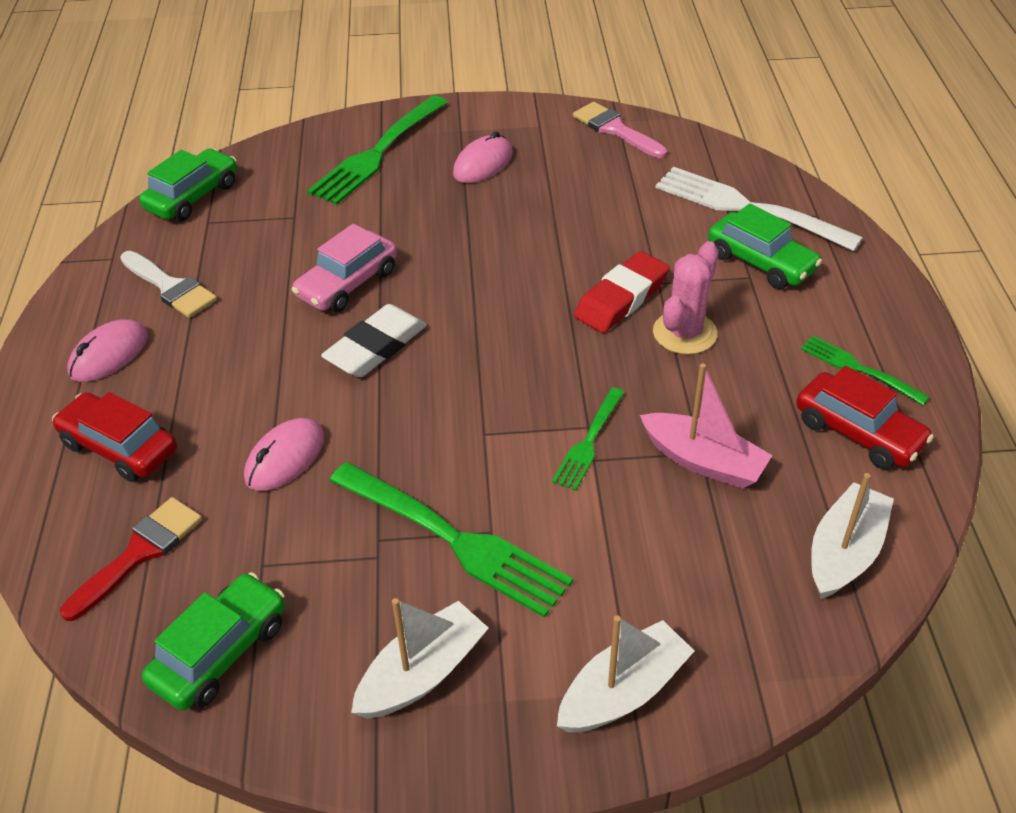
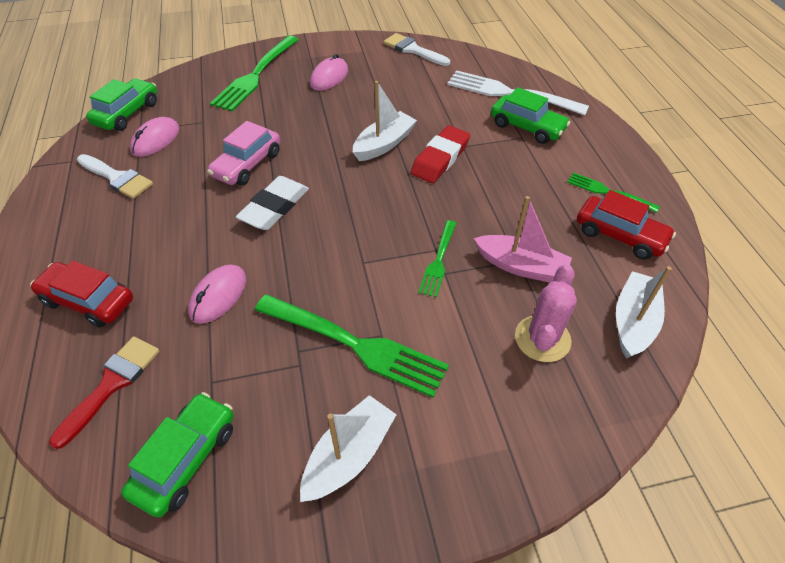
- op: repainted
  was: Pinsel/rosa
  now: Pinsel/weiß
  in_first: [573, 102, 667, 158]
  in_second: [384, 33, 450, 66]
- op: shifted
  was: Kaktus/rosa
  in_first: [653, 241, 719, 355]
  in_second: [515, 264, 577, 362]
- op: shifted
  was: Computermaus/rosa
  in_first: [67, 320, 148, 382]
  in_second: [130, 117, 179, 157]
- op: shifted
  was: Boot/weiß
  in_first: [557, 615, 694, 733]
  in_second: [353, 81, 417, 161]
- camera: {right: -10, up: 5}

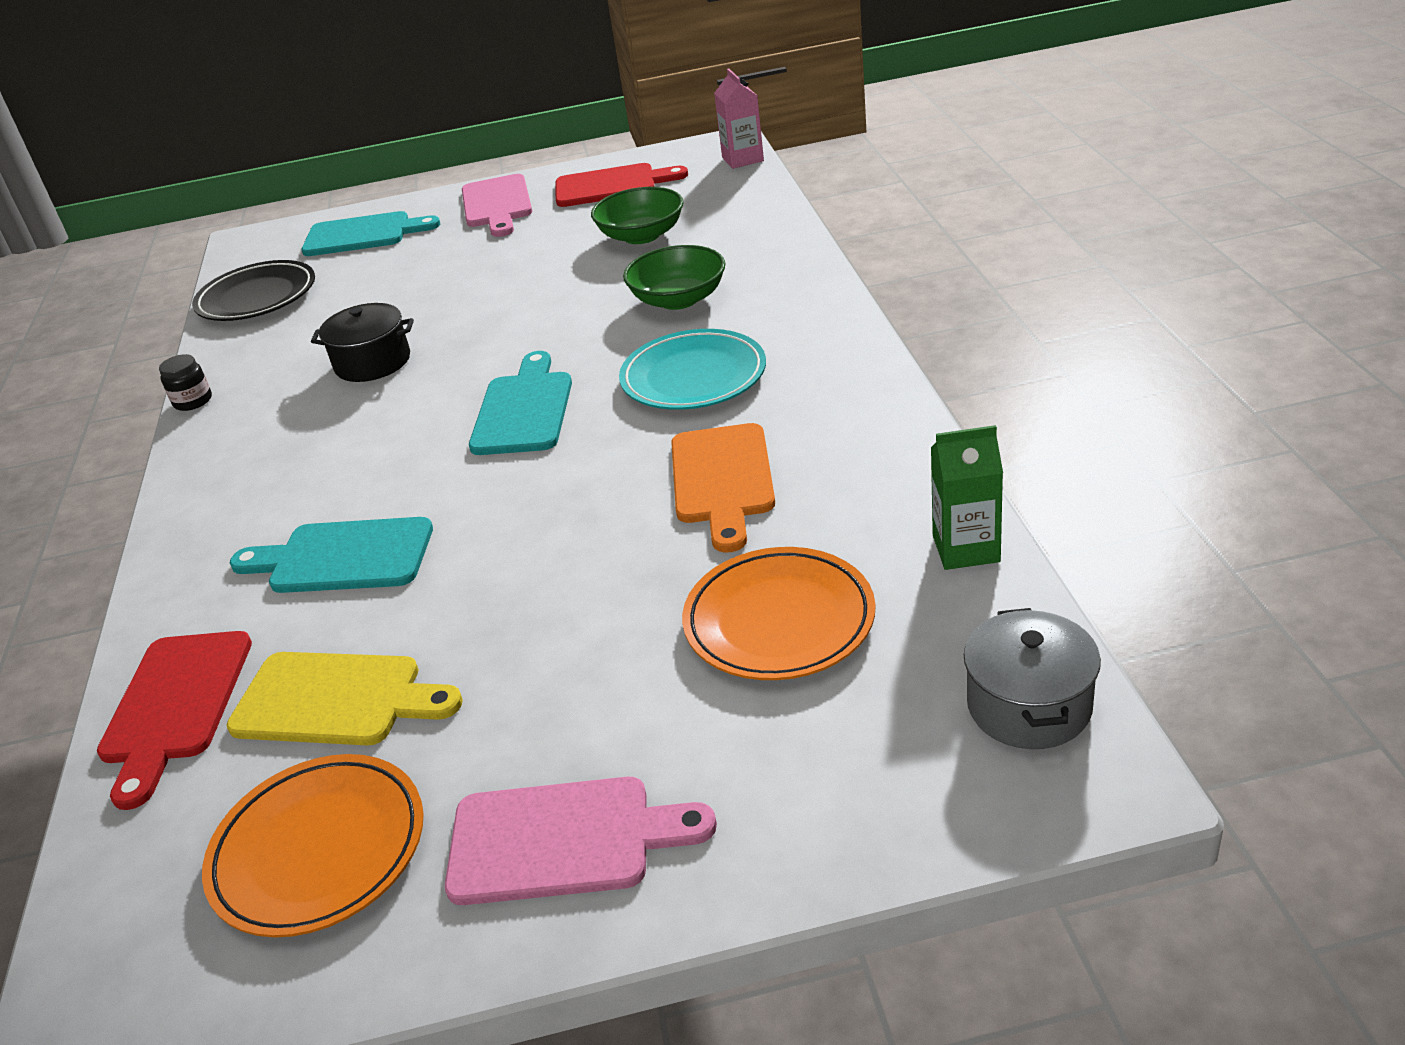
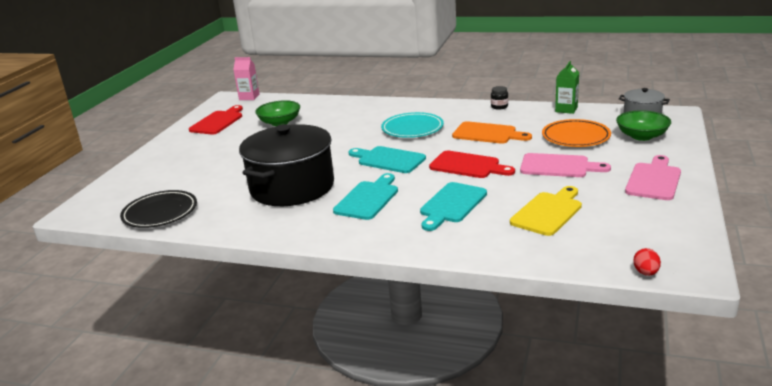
- op: shifted
  was: Schneidebrett/rosa
  in_first: [462, 174, 532, 237]
  in_second: [520, 153, 611, 177]
- op: shifted
  was: Schneidebrett/türkis
  in_first: [302, 211, 440, 256]
  in_second: [333, 173, 398, 220]
- op: shifted
  was: Schüssel/grün
  in_first: [623, 245, 726, 310]
  in_second: [616, 110, 671, 141]
- op: scaled
  was: Kochtopf/schwarz
  in_first: [311, 303, 414, 382]
  in_second: [239, 124, 334, 206]
  ratio: 2.08
- op: shifted
  was: Einmachglas/schwarz
  in_first: [159, 354, 212, 411]
  in_second: [491, 86, 508, 110]
- op: shifted
  was: Schneidebrett/rot
  in_first: [97, 631, 252, 810]
  in_second: [429, 151, 515, 178]
- op: gone
  was: Teller/orange
  in_first: [202, 754, 424, 938]
- op: new
  now: Ei/rot
  in_second: [633, 248, 661, 276]
- camera: {right: -65, up: -10}

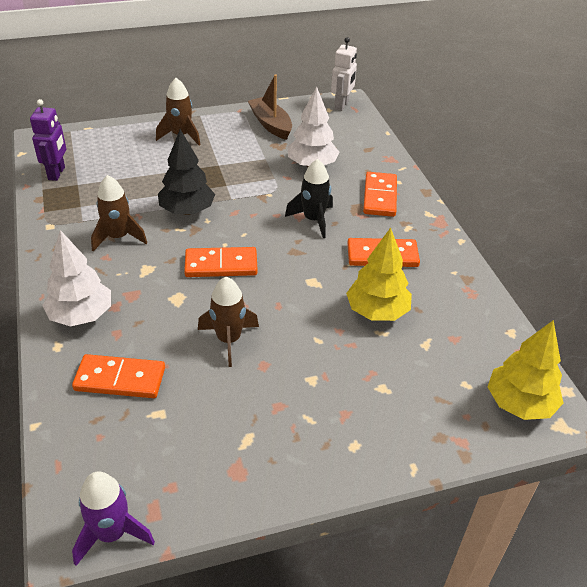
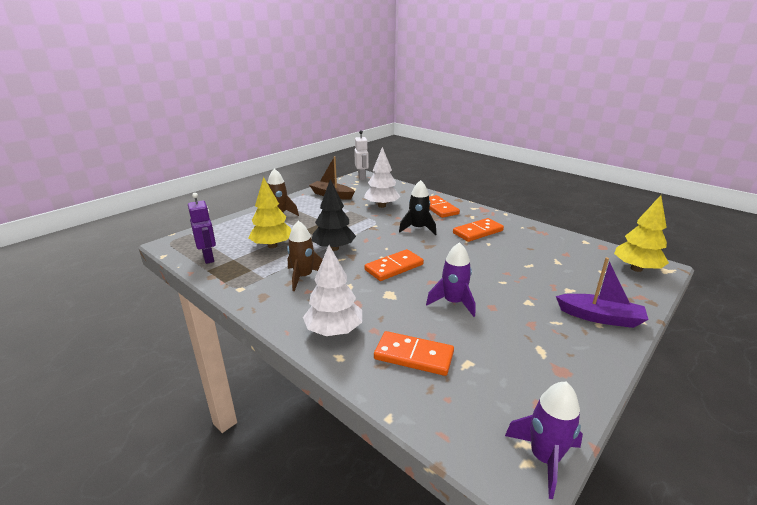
- op: shifted
  was: Baum/gelb
  in_first: [346, 228, 412, 321]
  in_second: [248, 177, 291, 248]
- op: repainted
  was: Rakete/braun
  now: Rakete/lila
  in_first: [198, 277, 259, 367]
  in_second: [426, 242, 475, 317]
- op: rotated
  was: Dominostein/orange
  in_first: [72, 354, 165, 398]
  in_second: [374, 331, 454, 376]
  clockwise: 45
- op: new
  now: Boot/lila
  in_second: [556, 257, 649, 328]
- camera: {right: -30, up: -15}

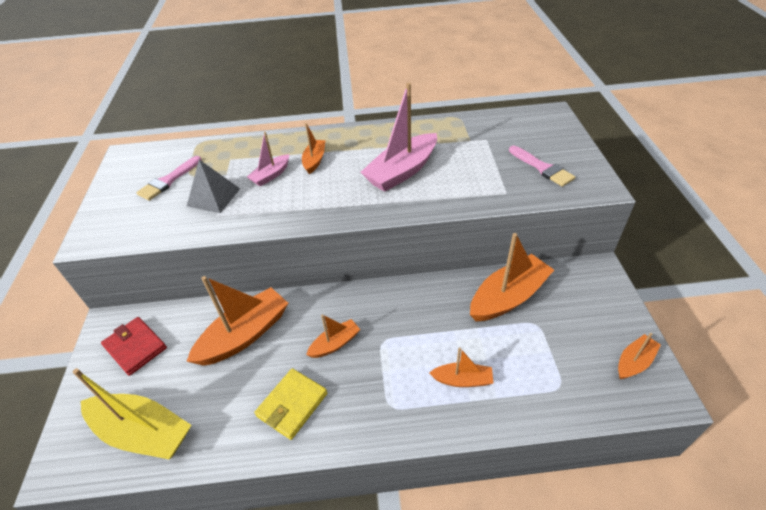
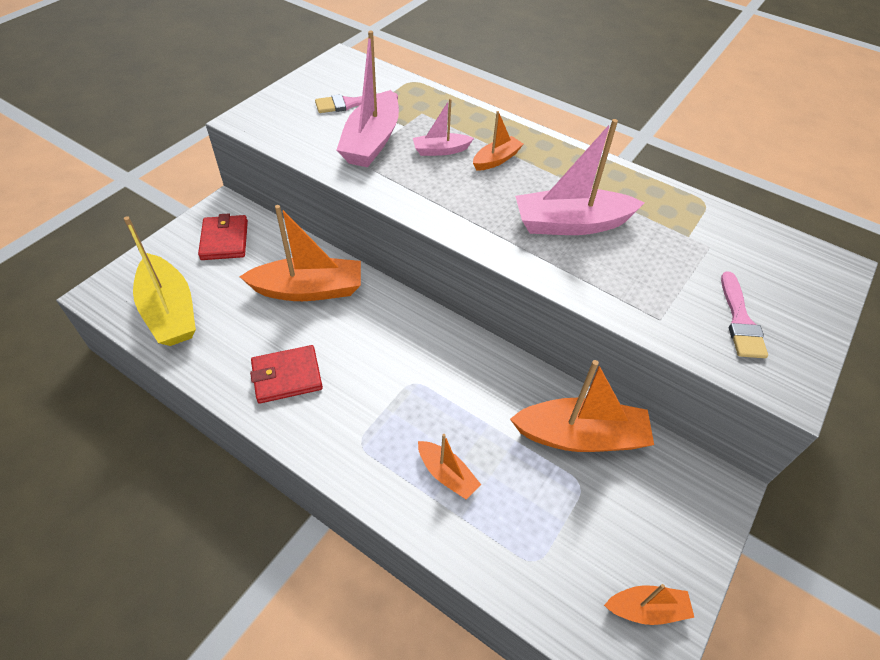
- op: swapped
  was: Pyramide/grau
  now: Boot/rosa
  in_first: [187, 160, 240, 213]
  in_second: [336, 31, 399, 167]
- op: gone
  was: Boot/orange
  in_first: [306, 314, 361, 358]
- op: repainted
  was: Geldbörse/gelb
  now: Geldbörse/rot
  in_first: [254, 368, 327, 440]
  in_second: [250, 345, 323, 404]
- camera: {right: 35, up: 5}

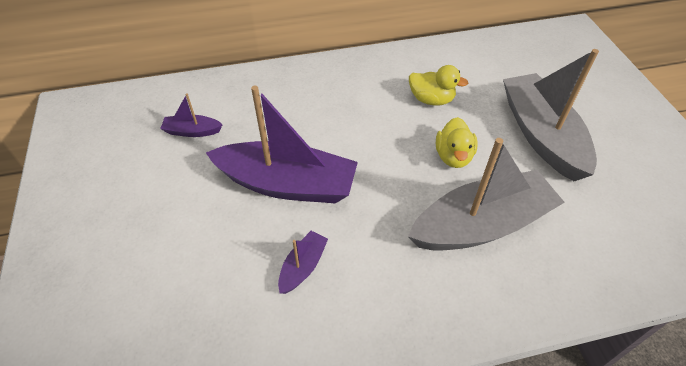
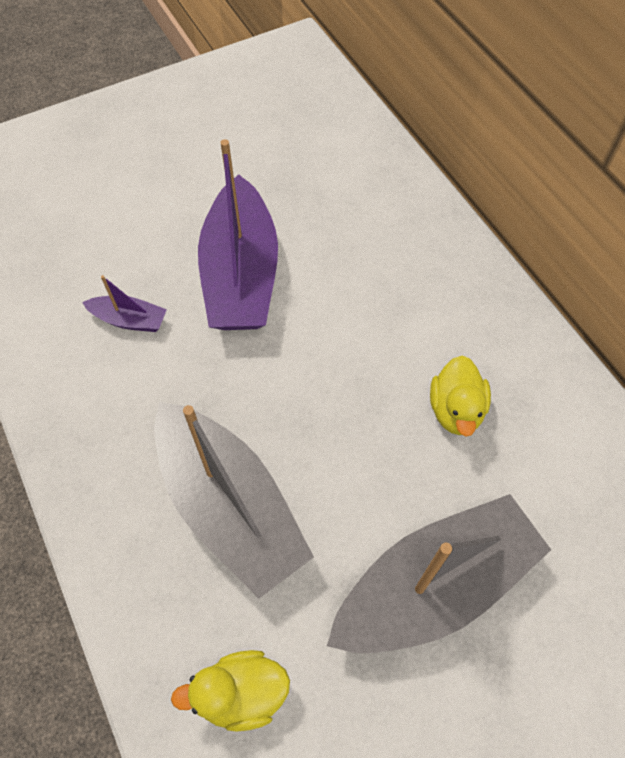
- op: gone
  was: Boot/lila
  in_first: [160, 93, 223, 137]
- op: shifted
  was: Ente/gelb
  in_first: [436, 117, 478, 168]
  in_second: [171, 650, 290, 731]
- camera: {right: 75, up: 10}

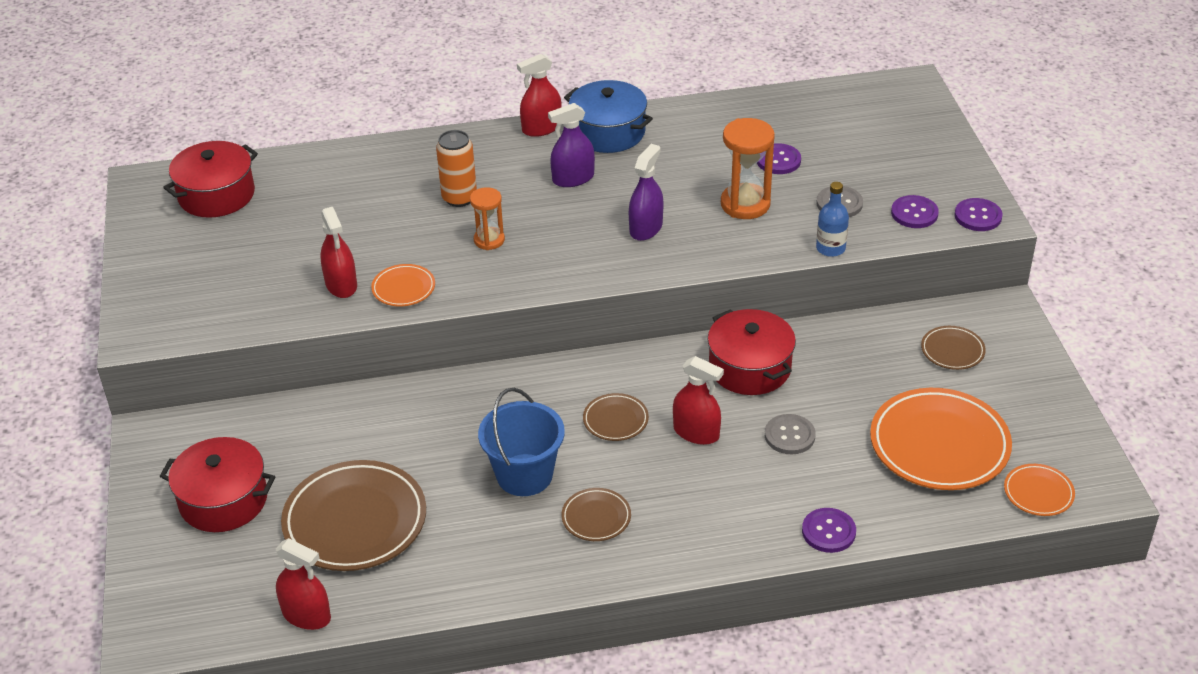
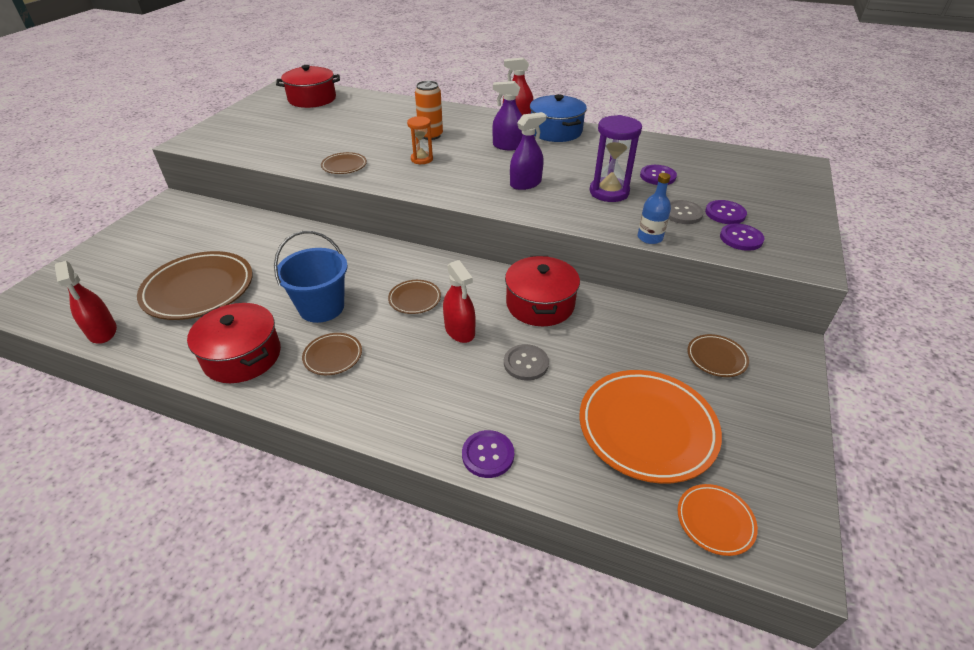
- op: repainted
  was: Sanduhr/orange
  now: Sanduhr/lila
  in_first: [721, 118, 775, 219]
  in_second: [589, 115, 642, 202]
- op: shifted
  was: Knopf/lila
  in_first: [954, 198, 1002, 231]
  in_second: [705, 200, 747, 224]
- op: gone
  was: Sprühflasche/rot
  in_first: [320, 207, 357, 298]
- op: repainted
  was: Teller/orange
  now: Teller/braun
  in_first: [371, 264, 435, 306]
  in_second: [321, 152, 367, 174]
- op: shifted
  was: Kochtopf/rot
  in_first: [160, 437, 275, 532]
  in_second: [187, 303, 281, 383]
- camera: {right: 30, up: 0}

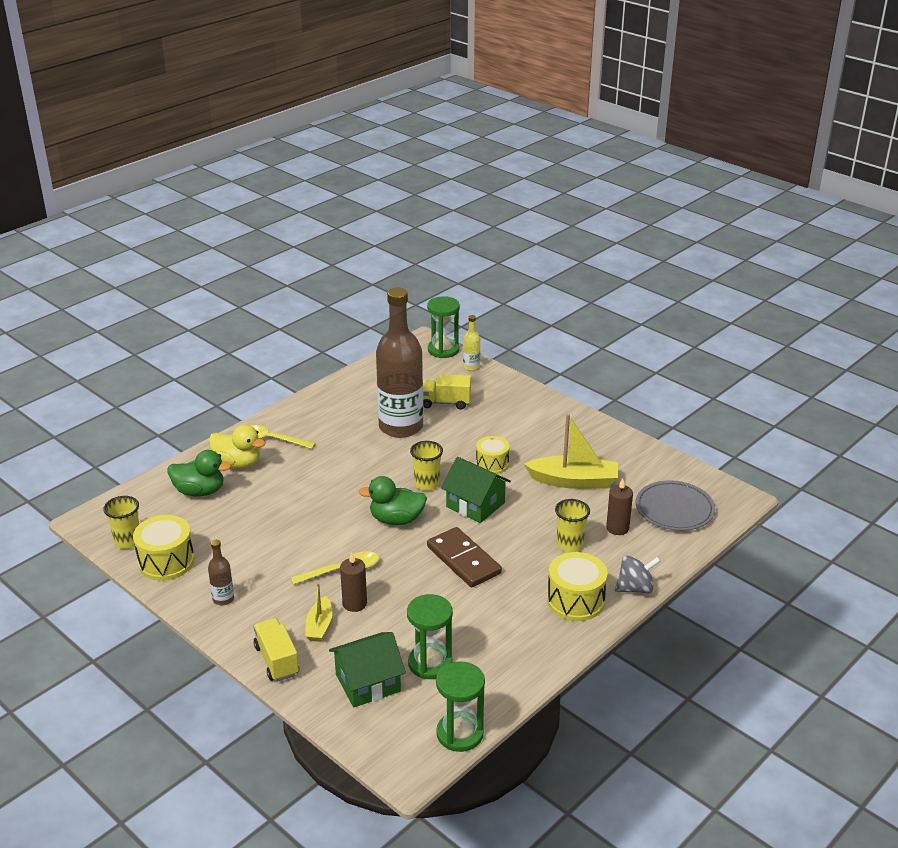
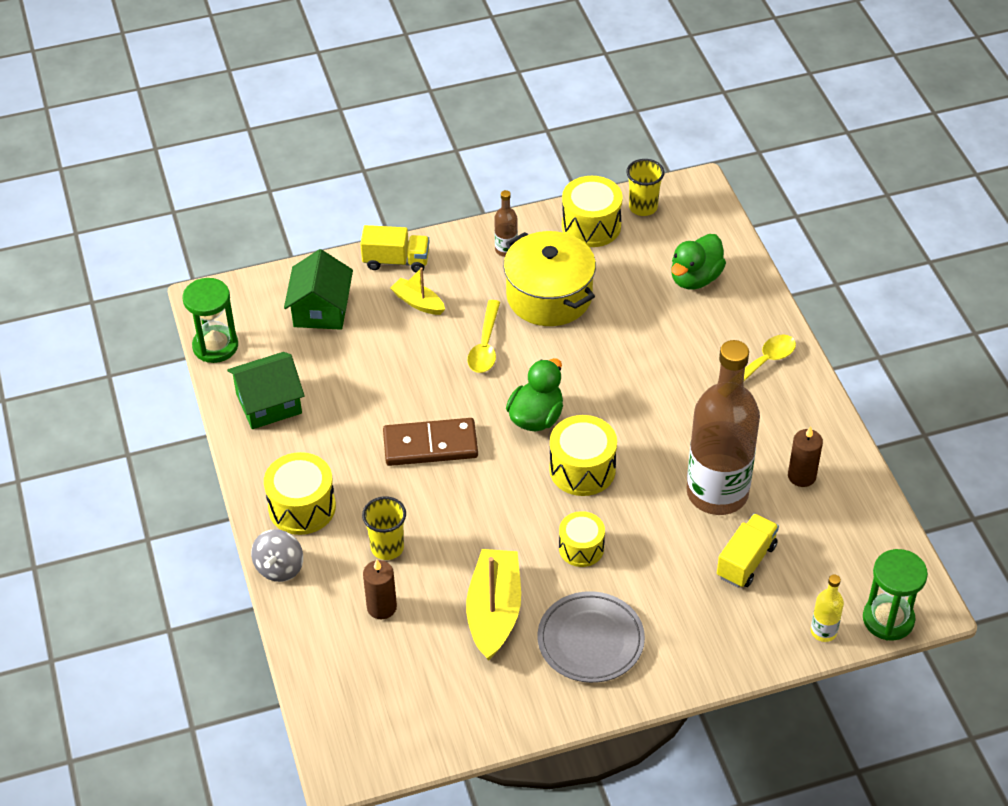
- op: rotated
  was: Boot/gelb
  in_first: [524, 414, 618, 489]
  in_second: [466, 549, 521, 661]
  clockwise: 150
- op: gone
  was: Ente/gelb
  in_first: [209, 425, 265, 469]
- op: swapped
  was: Becher/gelb
  now: Trommel/gelb
  in_first: [410, 441, 443, 491]
  in_second: [549, 415, 617, 496]
- op: shifted
  was: Haus/grün
  in_first: [441, 457, 511, 523]
  in_second: [227, 352, 305, 429]
- op: shifted
  was: Teller/grau
  in_first: [636, 480, 715, 531]
  in_second: [537, 591, 645, 683]
- op: shifted
  was: Kerze/braun
  in_first: [340, 552, 367, 612]
  in_second: [788, 426, 823, 487]
- op: gone
  was: Sanduhr/grün
  in_first: [407, 594, 453, 679]
- op: new
  now: Kochtopf/gelb
  in_second: [504, 231, 596, 326]
- camera: {right: 120, up: 15}

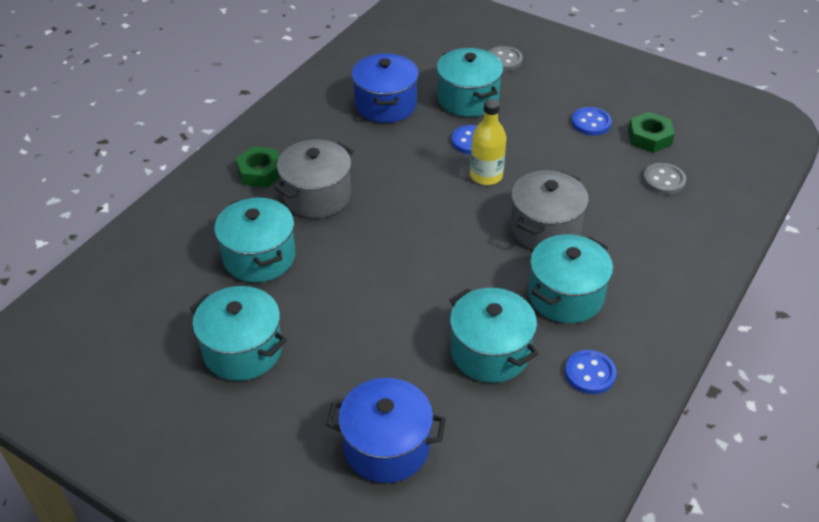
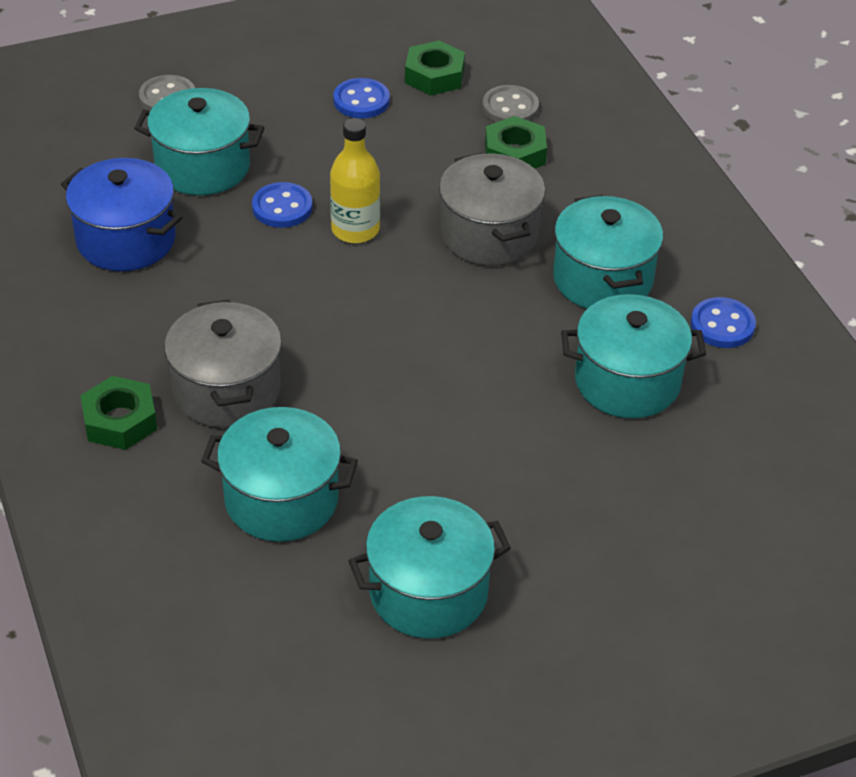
- op: gone
  was: Kochtopf/blau
  in_first: [326, 378, 446, 483]
- op: new
  now: Sechskantmutter/grün
  in_second: [485, 116, 547, 169]
- camera: {right: -55, up: 0}

